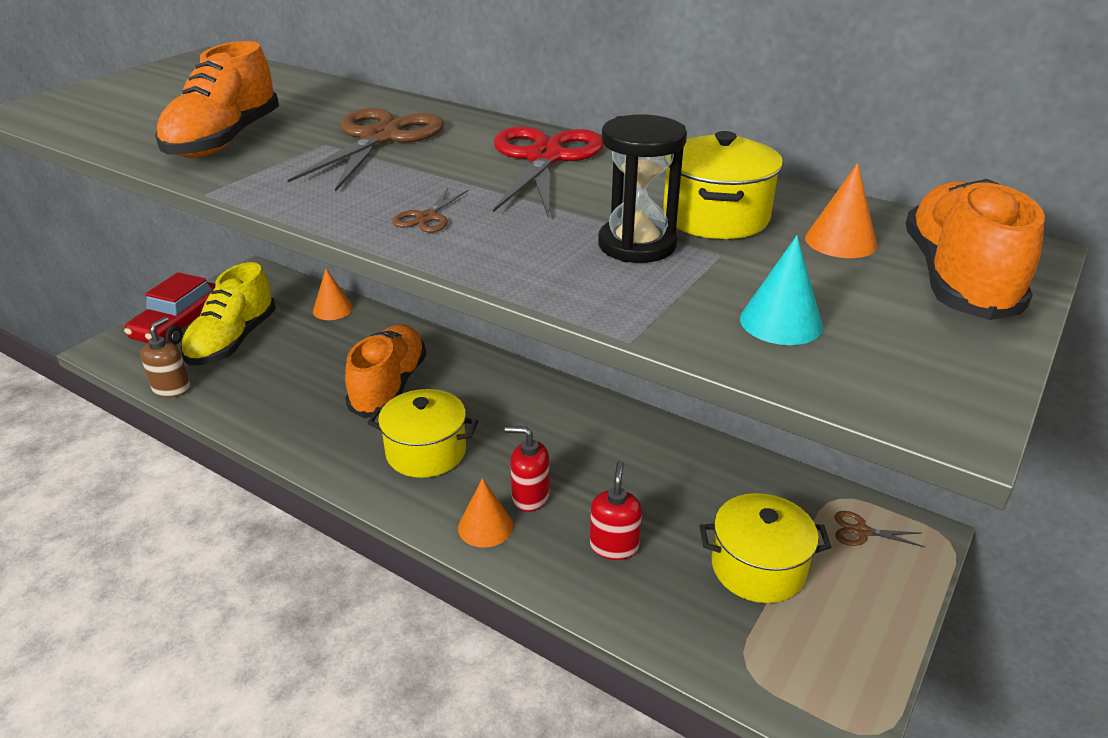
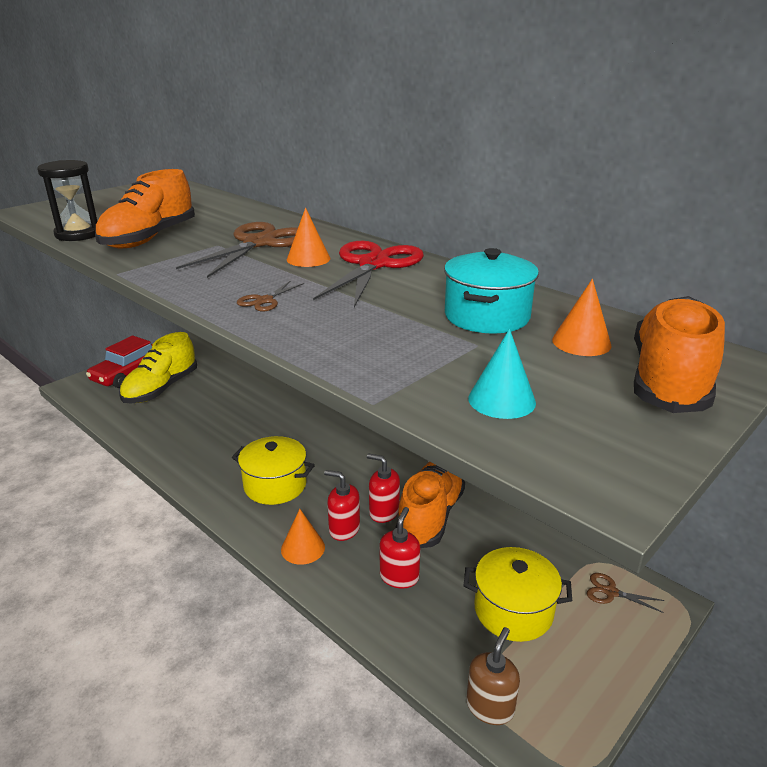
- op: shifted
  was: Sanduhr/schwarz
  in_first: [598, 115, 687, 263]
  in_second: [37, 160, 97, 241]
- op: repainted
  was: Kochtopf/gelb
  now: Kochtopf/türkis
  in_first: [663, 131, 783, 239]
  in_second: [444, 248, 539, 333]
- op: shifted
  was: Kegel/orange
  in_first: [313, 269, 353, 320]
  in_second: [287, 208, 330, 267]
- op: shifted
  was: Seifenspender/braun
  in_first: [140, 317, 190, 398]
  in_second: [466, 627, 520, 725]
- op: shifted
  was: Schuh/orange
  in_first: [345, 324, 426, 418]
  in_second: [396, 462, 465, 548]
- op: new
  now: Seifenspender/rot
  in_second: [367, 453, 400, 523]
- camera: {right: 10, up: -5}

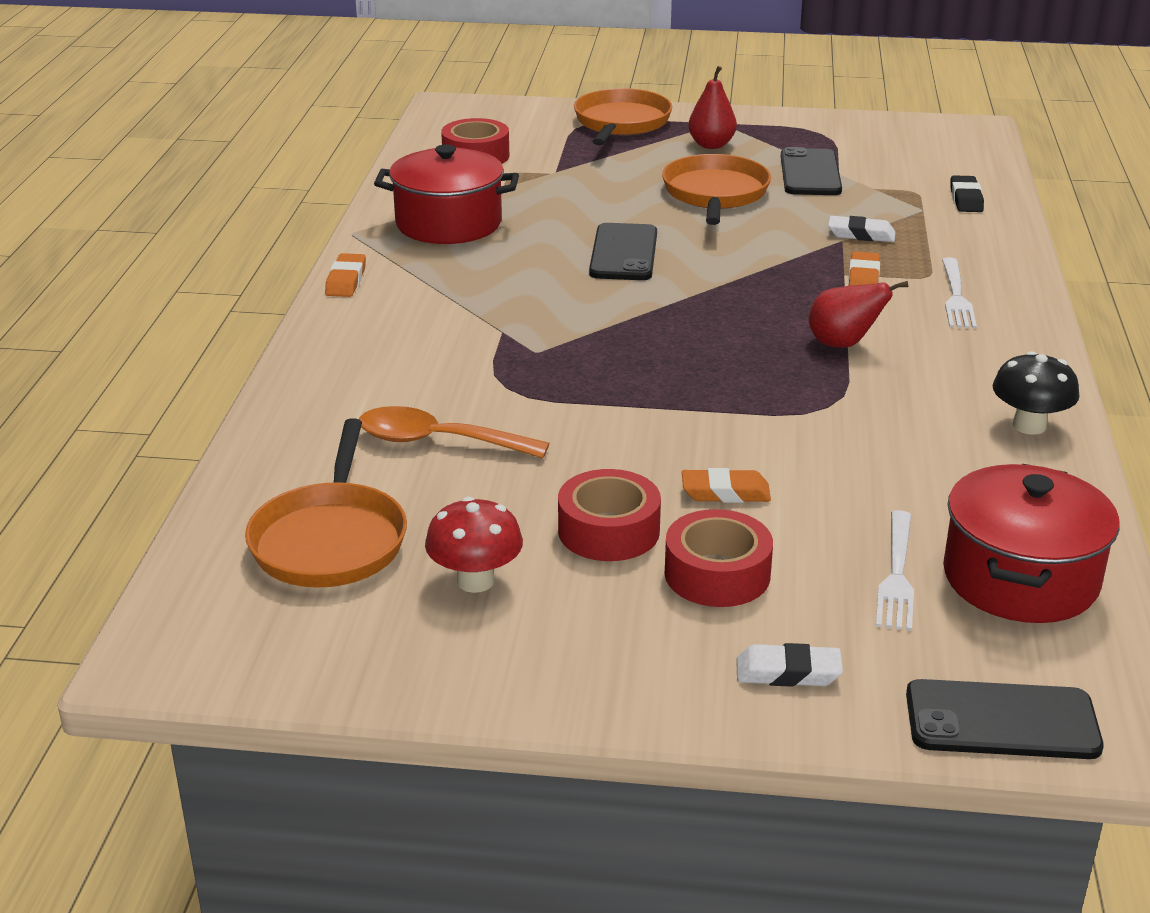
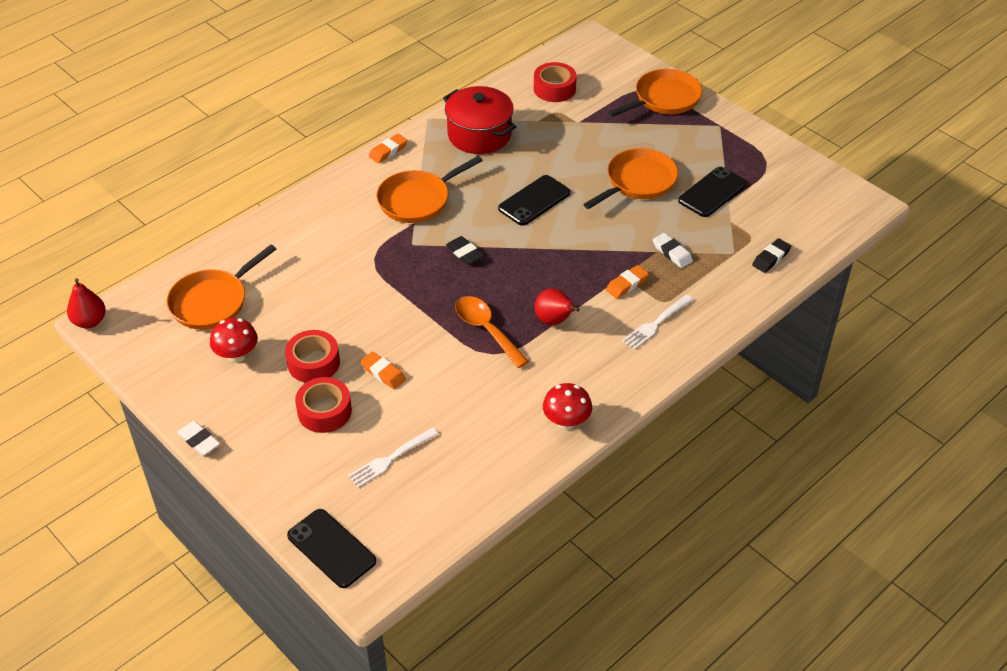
- op: shifted
  was: Birne/rot
  in_first: [688, 66, 737, 149]
  in_second: [67, 278, 106, 328]
- op: repainted
  was: Pilz/schwarz
  now: Pilz/rot
  in_first: [992, 351, 1079, 435]
  in_second: [543, 383, 592, 430]
- op: shifted
  was: Löffel/orange
  in_first: [359, 406, 549, 458]
  in_second: [455, 296, 529, 368]
- op: gone
  was: Kochtopf/rot
  in_first: [943, 464, 1119, 623]
- op: shifted
  was: Radiergummi/weiß
  in_first: [736, 643, 843, 687]
  in_second: [177, 421, 220, 456]
- op: new
  now: Pfanne/orange
  in_second: [376, 156, 483, 223]
- op: new
  now: Radiergummi/schwarz
  in_second: [446, 236, 484, 265]
- camera: {right: 40, up: 15}

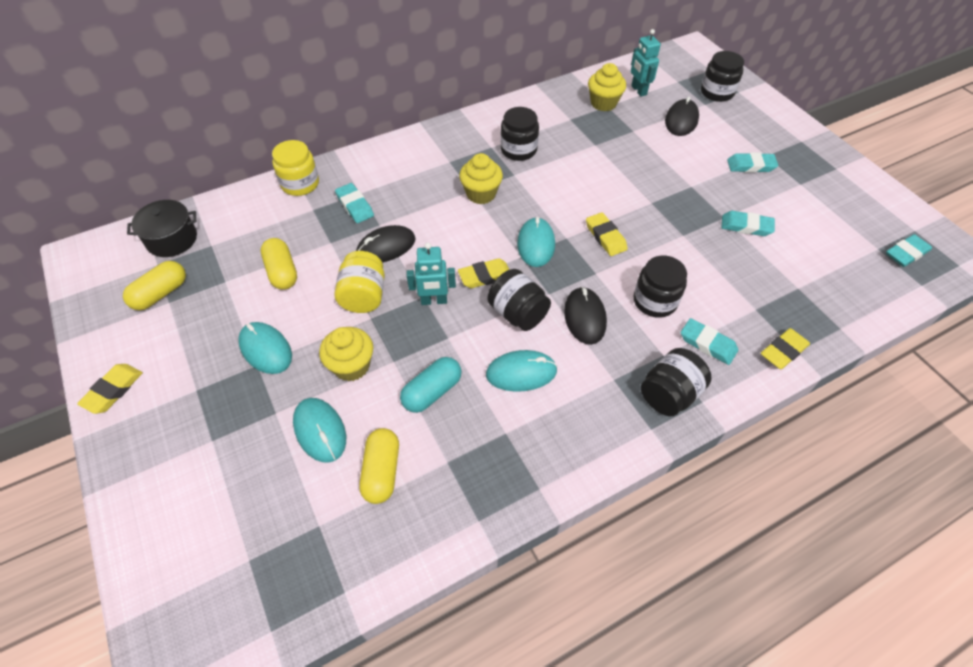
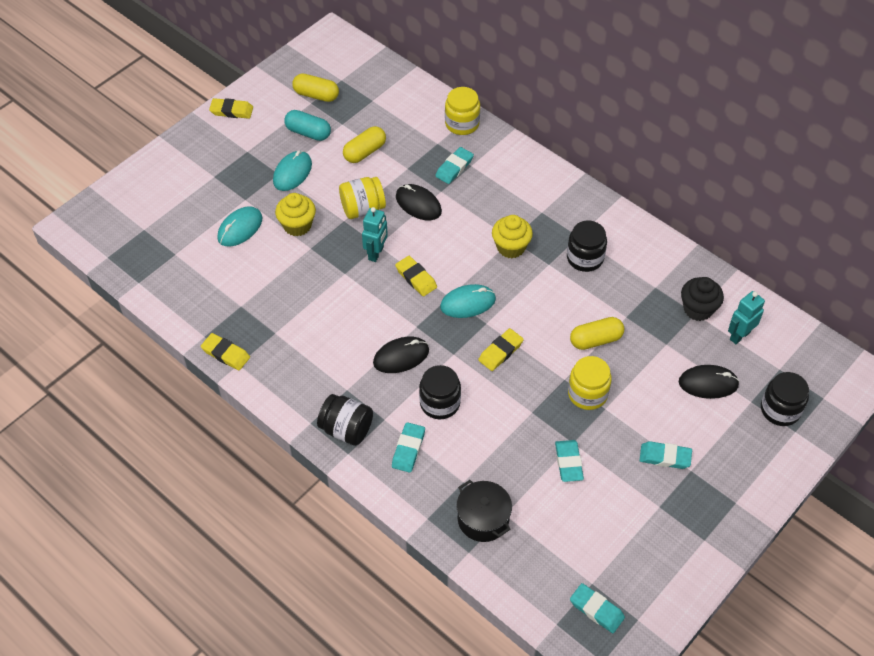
- op: repainted
  was: Muffin/gelb
  now: Muffin/schwarz
  in_first: [588, 63, 626, 111]
  in_second: [681, 277, 724, 321]
- op: rotated
  was: Radiergummi/türkis
  in_first: [727, 153, 778, 173]
  in_second: [640, 441, 692, 469]
  clockwise: -60
- op: shifted
  was: Kochtopf/schwarz
  in_first: [127, 200, 197, 257]
  in_second: [456, 480, 512, 542]
- op: rotated
  was: Roboter/türkis
  in_first: [407, 243, 456, 305]
  in_second: [362, 207, 388, 262]
  clockwise: -135
- op: gone
  was: Einmachglas/schwarz
  in_first: [488, 269, 551, 331]
- op: shifted
  was: Radiergummi/gelb
  in_first: [761, 328, 810, 370]
  in_second: [201, 333, 250, 370]
- op: gone
  was: Computermaus/türkis
  in_first: [486, 350, 558, 392]
- op: shifted
  was: Kapsel/türkis
  in_first: [400, 357, 461, 413]
  in_second: [284, 110, 331, 141]
- op: shifted
  was: Kapsel/gelb
  in_first: [359, 428, 399, 504]
  in_second: [570, 317, 624, 350]
- op: new
  now: Einmachglas/gelb
  in_second: [568, 356, 612, 410]
- camera: {right: 70, up: 0}

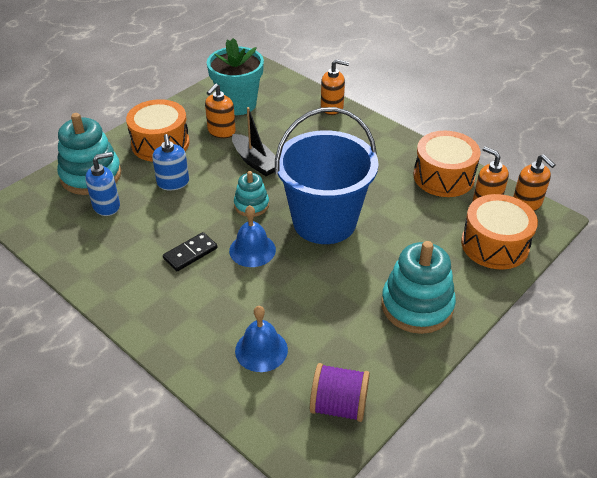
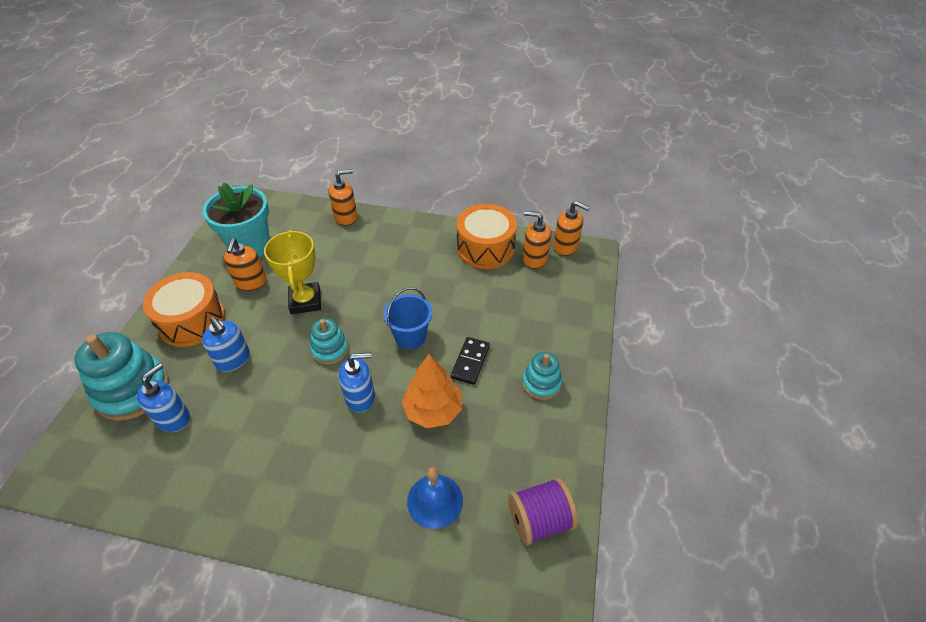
- op: swapped
  was: Boot/schwarz
  now: Pokal/gelb
  in_first: [232, 107, 276, 176]
  in_second: [264, 230, 321, 314]
- op: scaled
  was: Eimer/blau
  in_first: [275, 107, 379, 244]
  in_second: [383, 287, 432, 349]
  ratio: 0.48
- op: gone
  was: Trommel/orange
  in_first: [461, 194, 538, 270]
- op: swapped
  was: Glocke/blau
  now: Seifenspender/blau
  in_first: [229, 205, 276, 267]
  in_second: [339, 353, 375, 413]
- op: shifted
  was: Dominostein/schwarz
  in_first: [163, 232, 217, 271]
  in_second: [451, 337, 490, 385]
- op: scaled
  was: Stapelspielzeug/türkis
  in_first: [381, 241, 456, 334]
  in_second: [522, 352, 562, 400]
  ratio: 0.56
- op: new
  now: Baum/orange
  in_second: [402, 354, 462, 428]
- camera: {right: -30, up: 5}

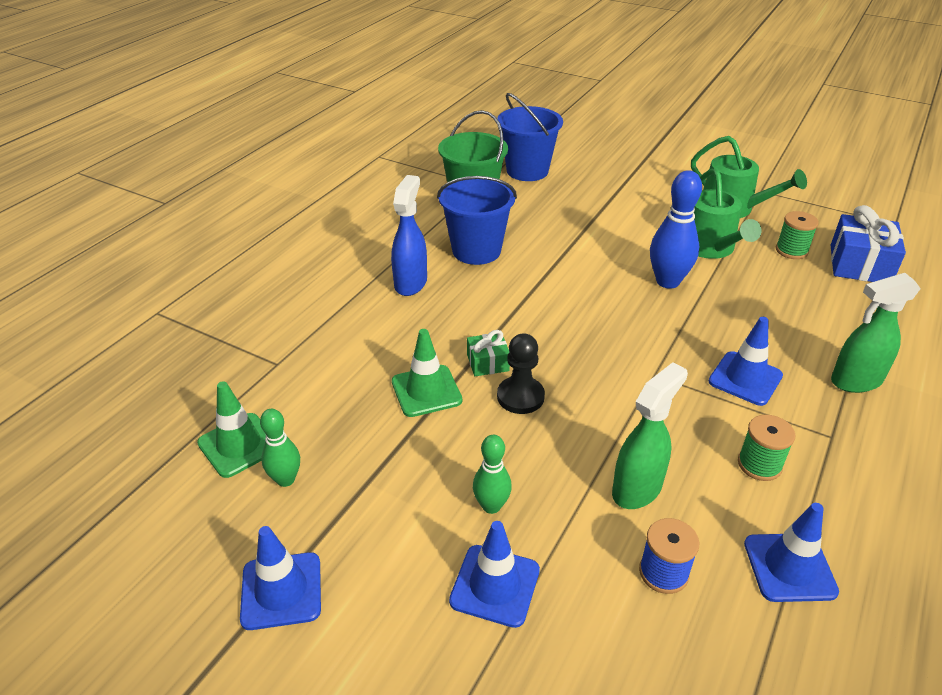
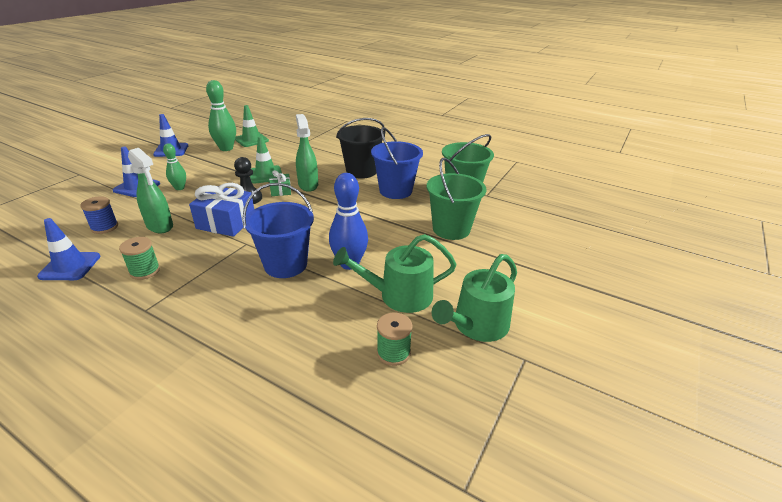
- op: shifted
  was: Eimer/blau
  in_first: [497, 93, 563, 181]
  in_second: [242, 183, 314, 278]
- op: swapped
  was: Sprühflasche/blau
  now: Eimer/schwarz
  in_first: [391, 175, 427, 296]
  in_second: [336, 118, 385, 179]
- op: shifted
  was: Geschenk/blau
  in_first: [831, 205, 906, 282]
  in_second: [189, 183, 254, 237]
- op: shifted
  was: Sprühflasche/grün
  in_first: [831, 273, 921, 393]
  in_second: [296, 114, 318, 192]
- op: gone
  was: Leitkegel/blau
  in_first: [709, 317, 783, 406]
- op: scaled
  was: Bowlingkegel/grün
  in_first: [260, 409, 300, 487]
  in_second: [206, 80, 236, 151]
  ratio: 1.67
- op: new
  now: Eimer/grün
  in_second: [426, 158, 487, 240]
- camera: {right: 90, up: -5}

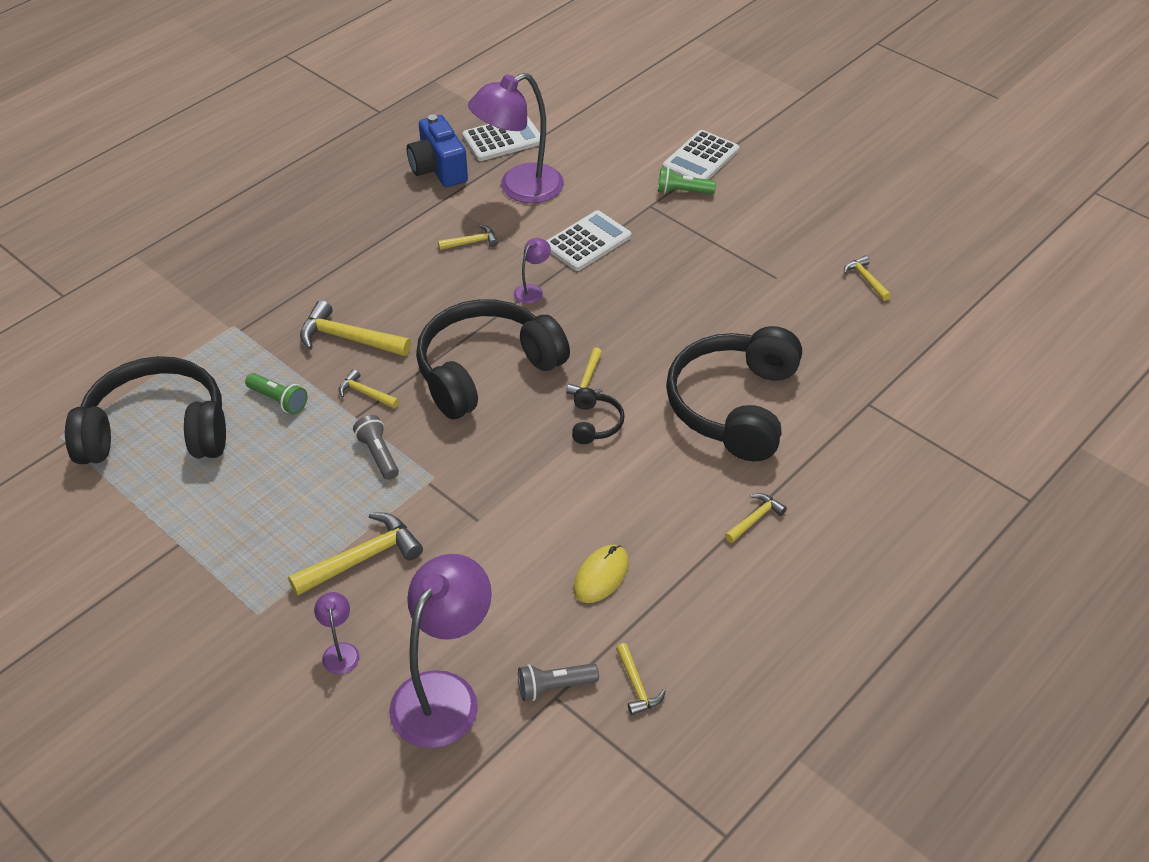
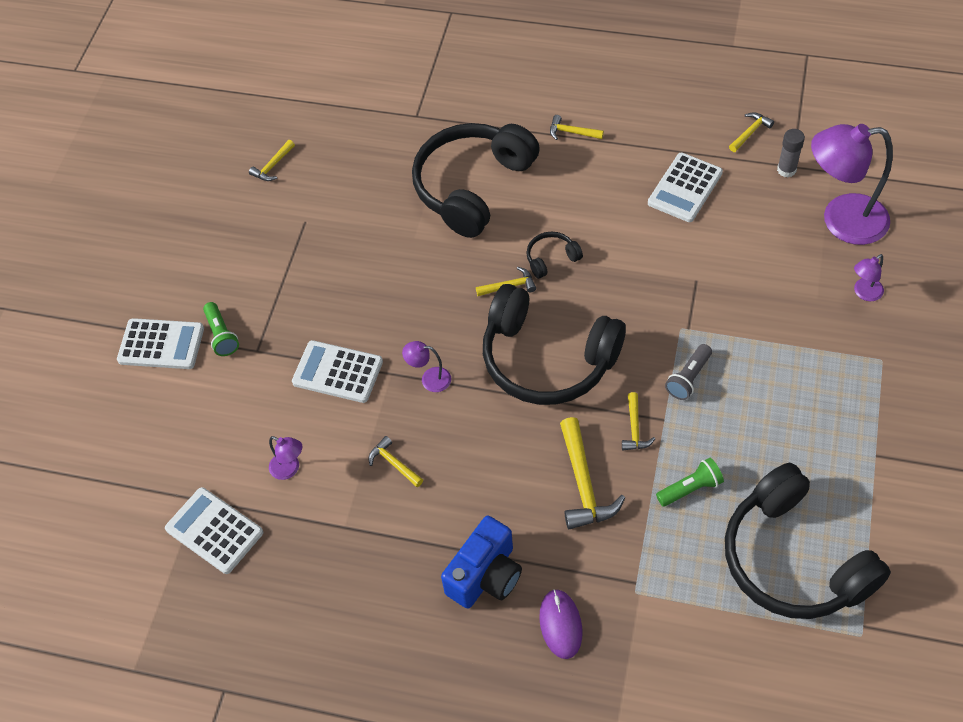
- op: scaled
  was: Lampe/lila
  in_first: [468, 73, 564, 203]
  in_second: [269, 436, 302, 480]
  ratio: 0.43
- op: shifted
  was: Kamera/blau
  in_first: [407, 114, 468, 187]
  in_second: [441, 516, 522, 609]
- op: rotated
  was: Kopfhörer/schwarz
  in_first: [666, 326, 802, 461]
  in_second: [412, 123, 540, 238]
  clockwise: 135
- op: rotated
  was: Taschenlampe/grün
  in_first: [245, 373, 307, 414]
  in_second: [656, 458, 724, 507]
  clockwise: 60
- op: gone
  was: Hammer/gelb
  in_first: [288, 512, 423, 596]
- op: swapped
  was: Computermaus/gelb
  now: Taschenrechner/weiß
  in_first: [573, 545, 629, 603]
  in_second: [648, 153, 723, 222]
- op: swapped
  was: Taschenlampe/grau
  now: Klebestift/grau
  in_first: [518, 663, 599, 701]
  in_second: [777, 129, 805, 177]
- op: new
  now: Computermaus/lila
  in_second: [539, 589, 583, 659]
- camera: {right: -115, up: 10}

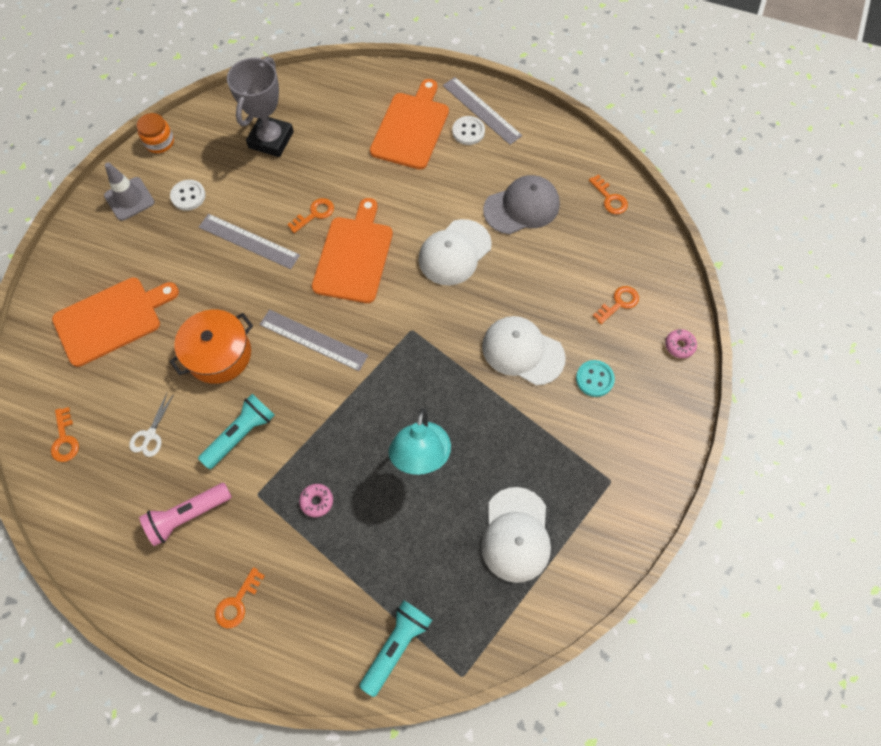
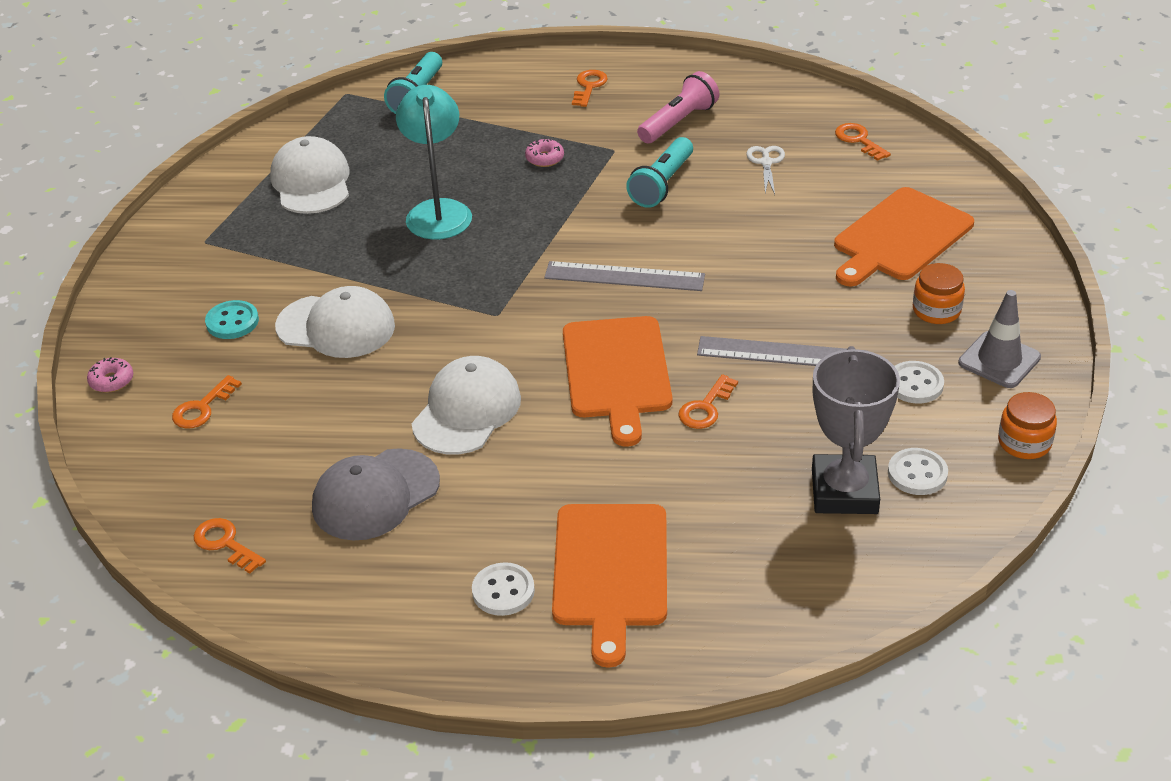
- op: gone
  was: Lineal/grau
  in_first: [443, 77, 522, 145]
- op: gone
  was: Kochtopf/orange
  in_first: [170, 310, 253, 384]
- op: new
  now: Einmachglas/orange
  in_second: [913, 263, 965, 324]
- op: new
  now: Knopf/weiß
  in_second: [888, 448, 948, 495]
- camera: {right: 165, up: -25}

